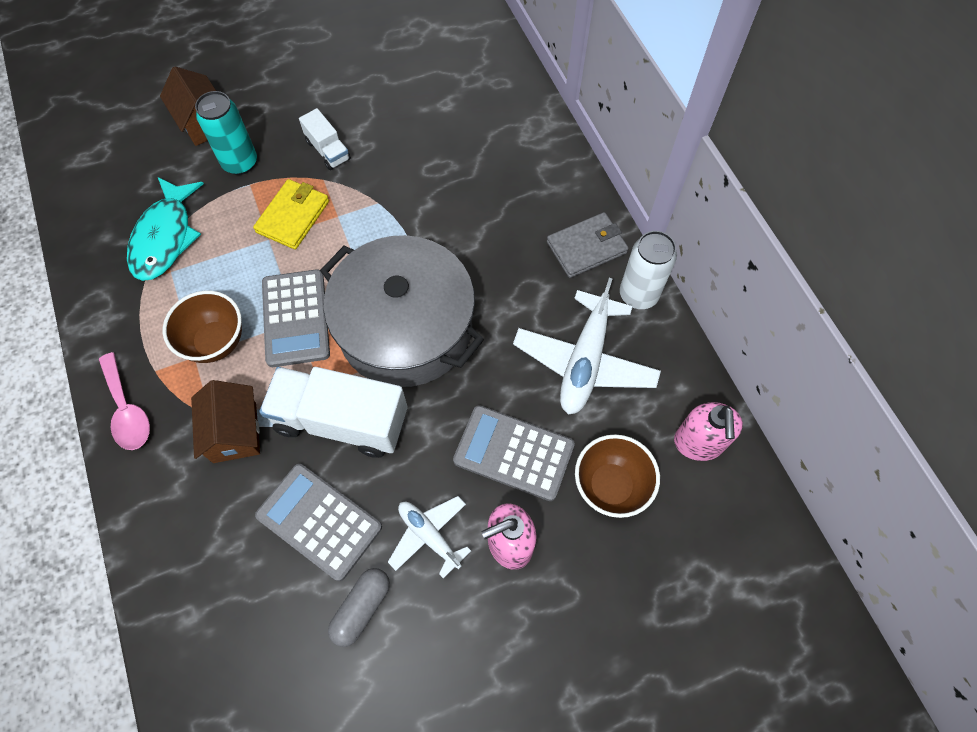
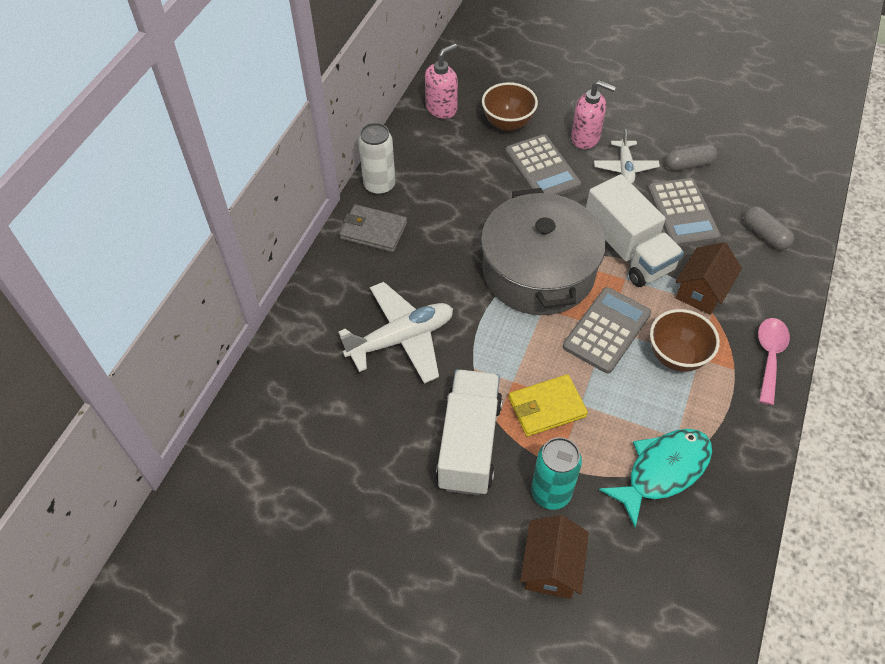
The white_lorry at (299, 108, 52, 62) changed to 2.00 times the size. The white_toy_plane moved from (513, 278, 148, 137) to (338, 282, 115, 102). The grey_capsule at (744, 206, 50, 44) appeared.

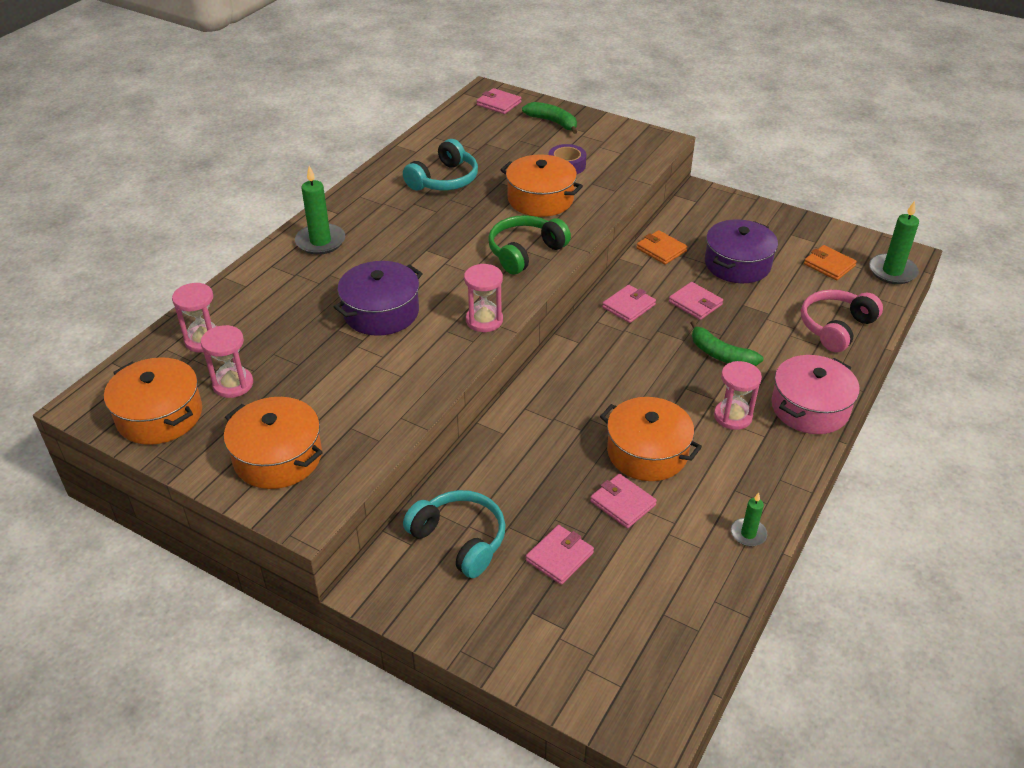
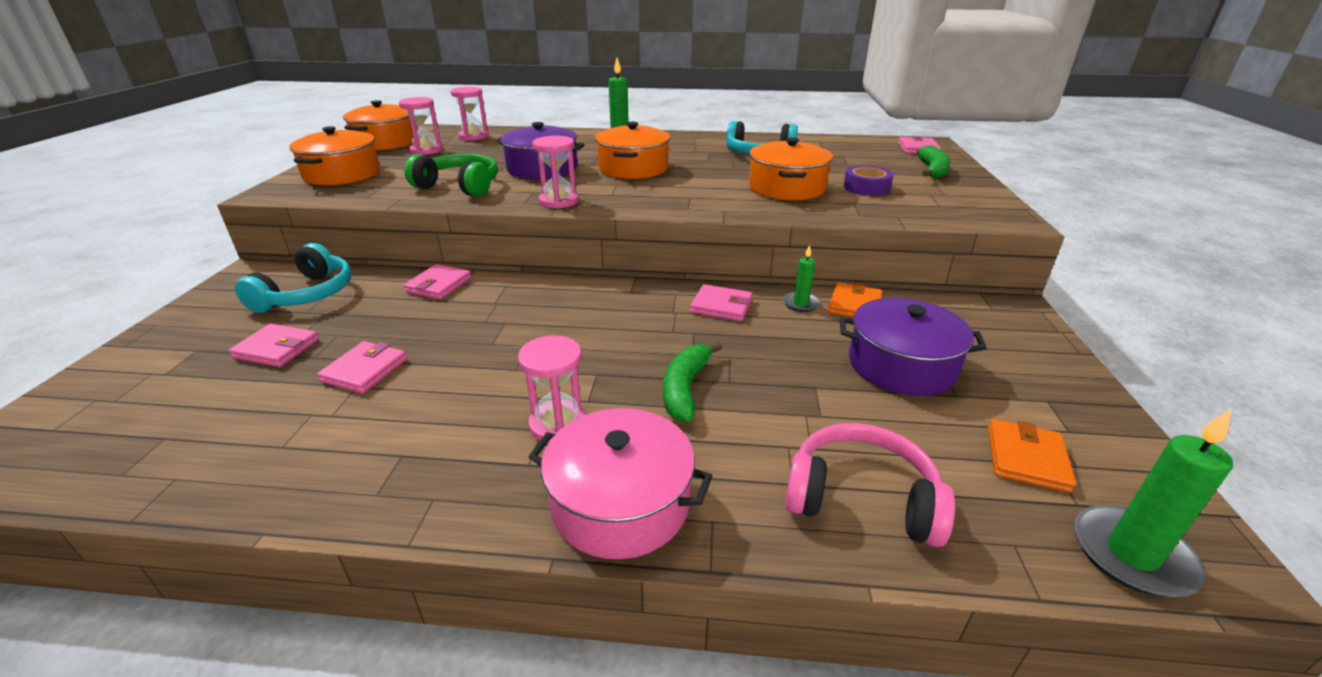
The emerald_headset moved from (488, 215, 83, 59) to (404, 154, 94, 43). The bright_orange_stockpot moved from (600, 397, 102, 84) to (595, 122, 76, 57). The rosy_wallet moved from (669, 282, 54, 38) to (403, 264, 68, 36). The emerald_pillar_candle moved from (731, 493, 36, 53) to (783, 245, 37, 67).

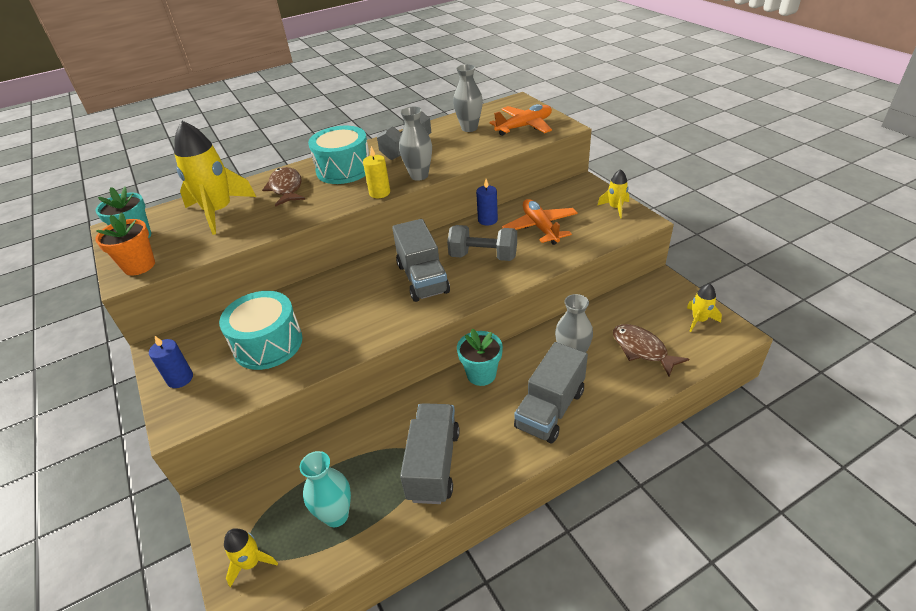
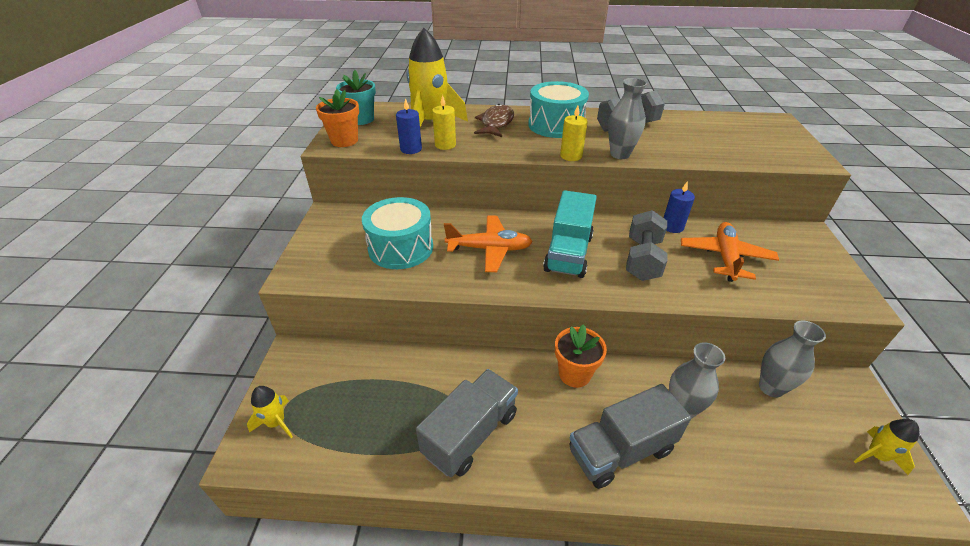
The royal_blue_pillar_candle moved from (149, 336, 44, 52) to (396, 98, 26, 56). The teal_tall_vase at (300, 451, 51, 76) disappeared. The grey_lorry at (392, 219, 58, 83) became the teal_lorry at (543, 190, 54, 88). The grey_free_weight at (447, 225, 70, 36) turned 60 degrees clockwise. The grey_tall_vase moved from (453, 64, 30, 68) to (759, 321, 67, 77). The teal_plant_pot at (457, 329, 46, 57) became the bright_orange_plant_pot at (555, 324, 52, 64). The bright_orange_toy_plane moved from (489, 104, 63, 32) to (444, 216, 89, 56). The bright_yellow_toy_rocket at (597, 169, 32, 49) disappeared. The dark_brown_fish at (613, 324, 76, 53) disappeared. The bright_yellow_pillar_candle at (432, 94, 24, 56) appeared.

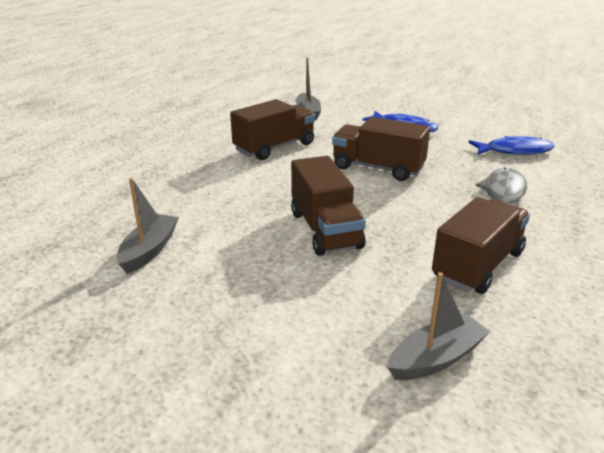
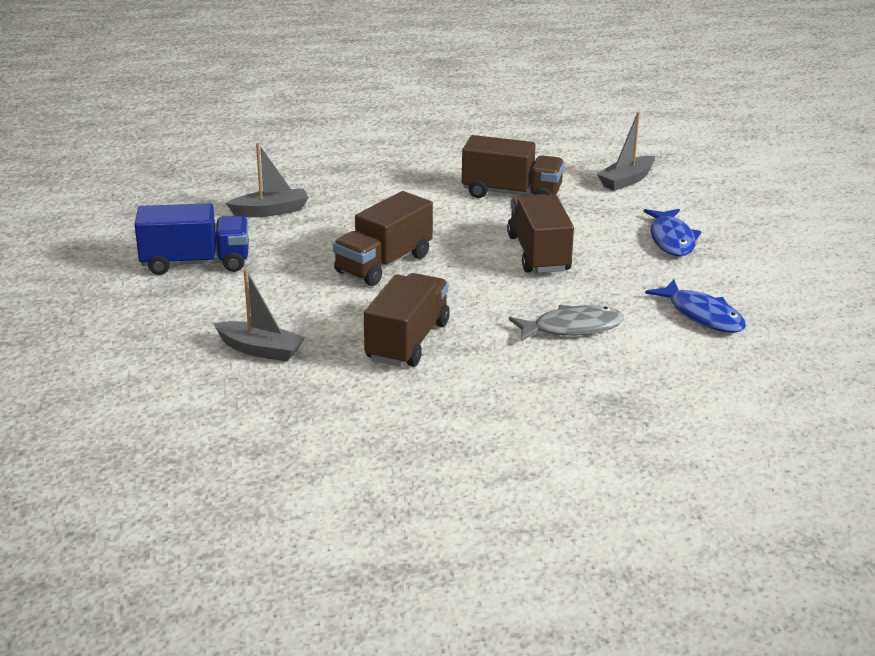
The dark_brown_lorry at (432, 197, 98, 97) turned 75 degrees counterclockwise. The royal_blue_lorry at (135, 203, 114, 72) appeared.

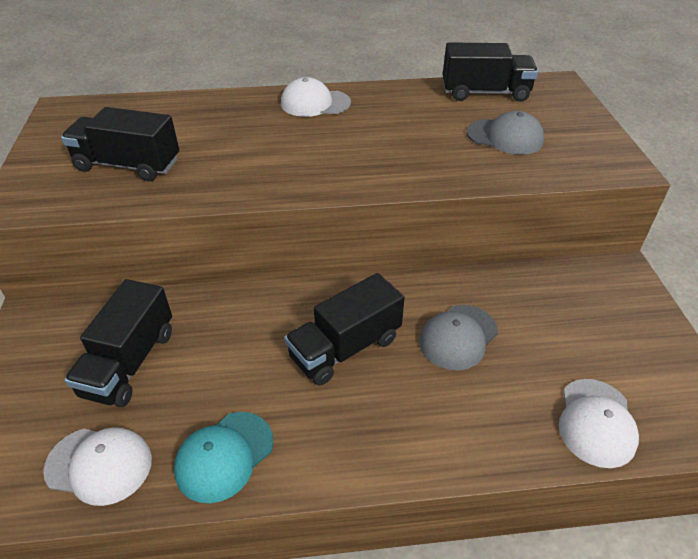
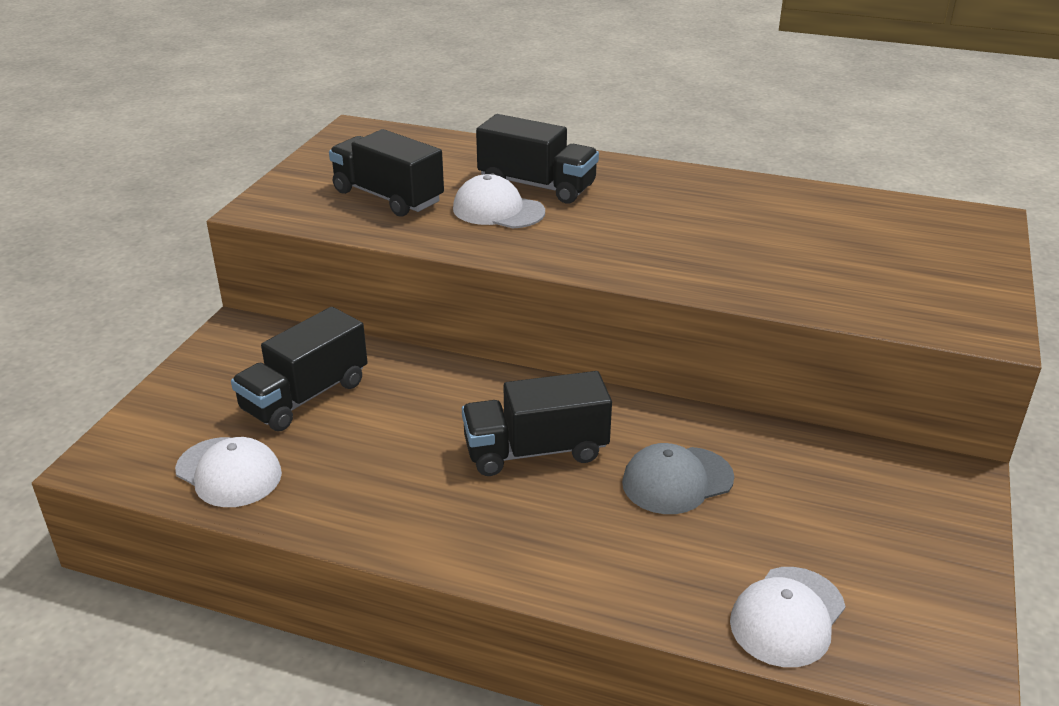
The teal_cap at (174, 412, 100, 91) disappeared. The white_cap moved from (281, 77, 70, 40) to (453, 174, 92, 54). The ebony_lorry moved from (443, 43, 95, 59) to (476, 114, 123, 89). The grey_cap at (467, 111, 77, 44) disappeared.

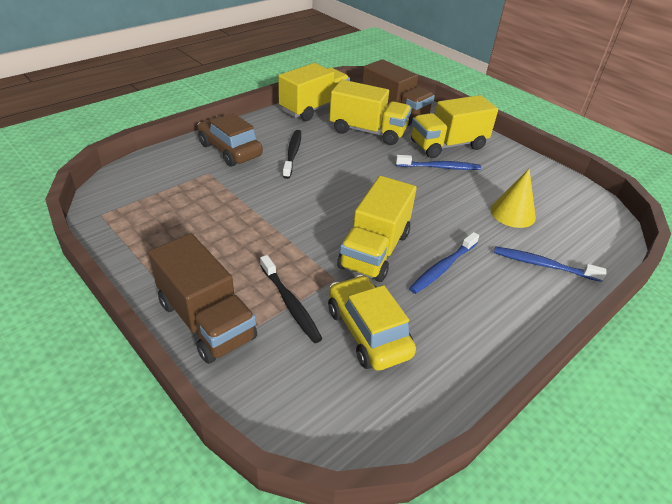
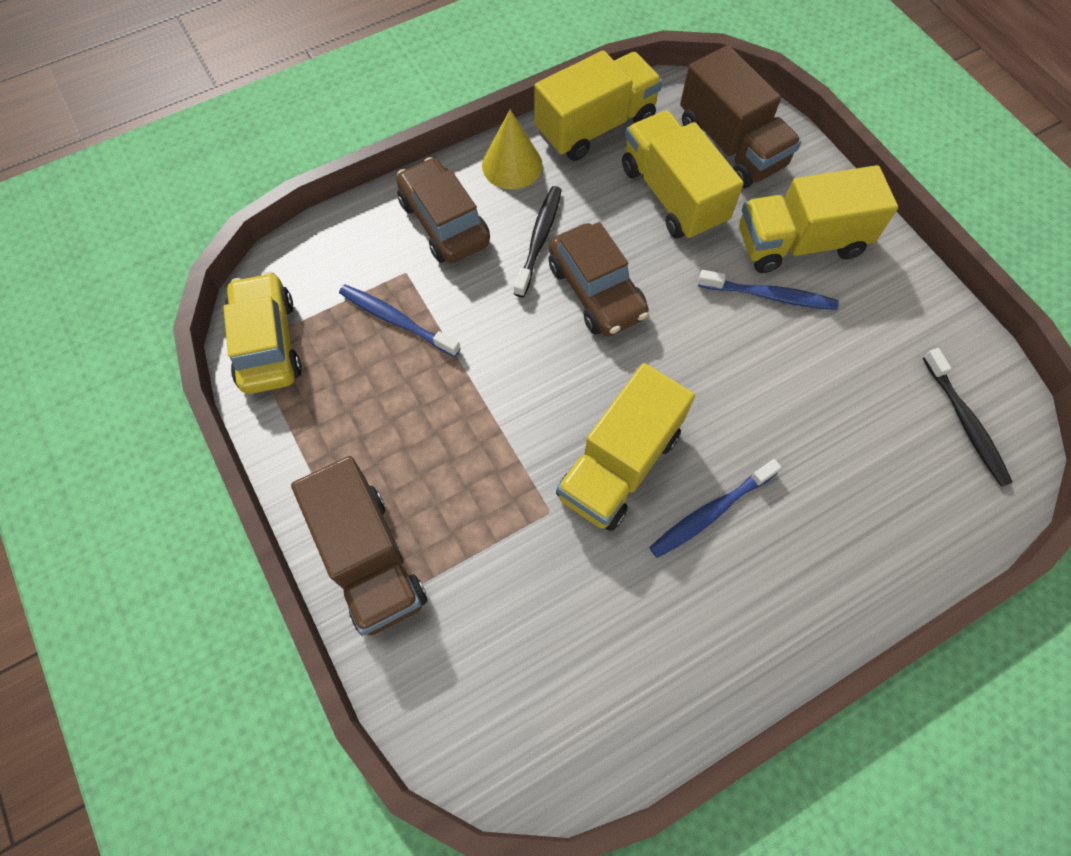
The ebony_dental_brush moved from (260, 255, 63, 88) to (923, 348, 90, 139). The bright_yellow_toy_car moved from (328, 275, 88, 96) to (223, 272, 79, 122). The bright_yellow_lorry at (329, 80, 83, 65) turned 150 degrees counterclockwise. The bright_yellow_cone_shape moved from (490, 169, 46, 59) to (482, 110, 61, 79). The royal_blue_dental_brush moved from (494, 247, 113, 35) to (339, 285, 122, 72). The dark_brown_toy_car at (548, 222, 101, 114) appeared.

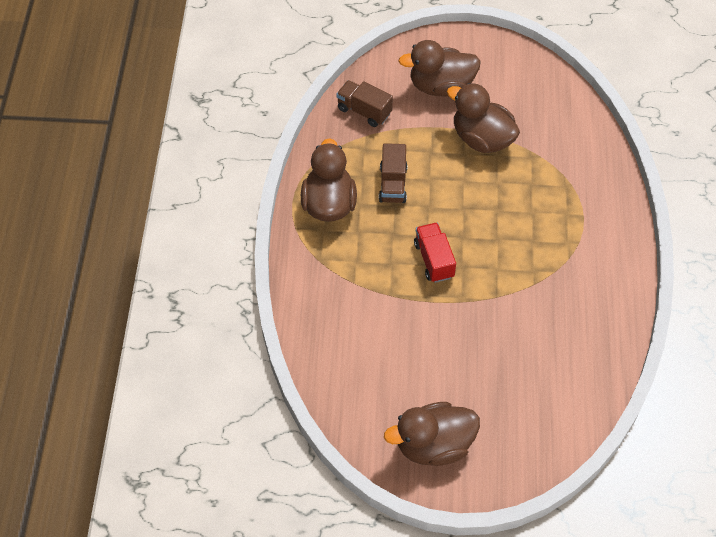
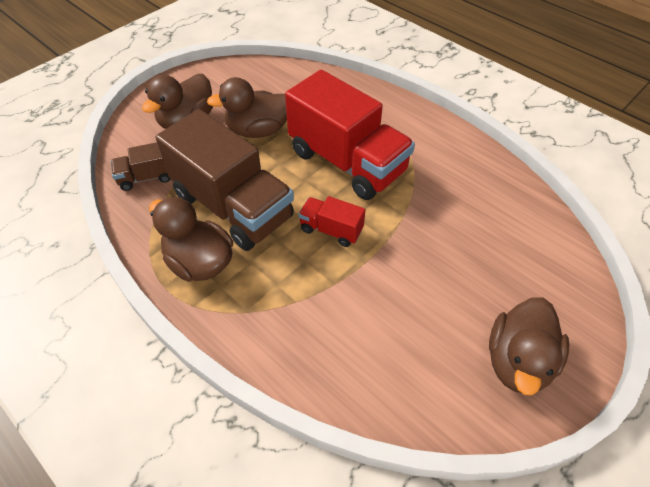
The dark_brown_lorry at (379, 143, 29, 60) changed to 2.19 times the size. The scarlet_lorry at (285, 70, 130, 130) appeared.

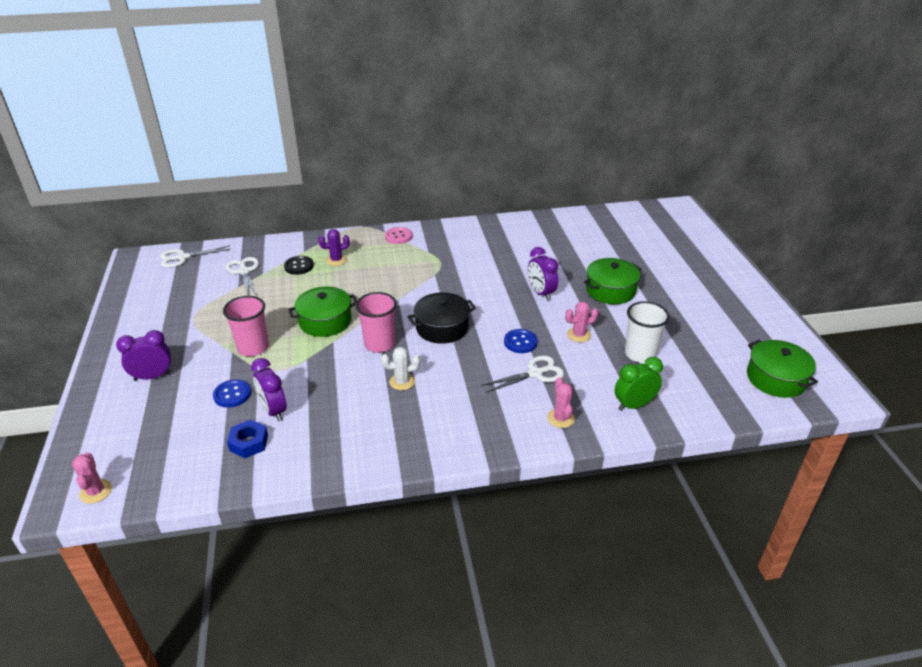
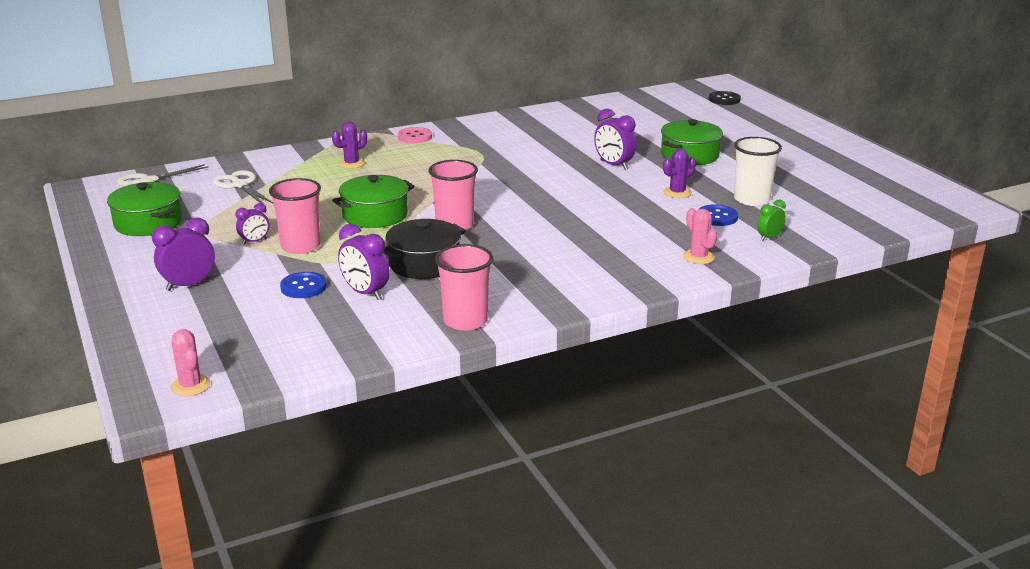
The royal_blue_nut at (227, 420, 41, 38) disappeared. The ebony_shirt_button moved from (284, 256, 30, 19) to (709, 91, 32, 14). The white_prickly_plant at (381, 347, 39, 43) disappeared. The ebony_stockpot moved from (408, 292, 68, 52) to (384, 219, 82, 60). The white_scissors at (481, 356, 83, 37) disappeared. The royal_blue_shirt_button moved from (504, 329, 34, 24) to (698, 204, 40, 22). The rosy_prickly_plant at (565, 302, 33, 40) became the violet_prickly_plant at (663, 149, 33, 49). The emerald_alarm_clock at (615, 357, 48, 54) changed to 0.61 times the size. The emerald_stockpot moved from (747, 340, 71, 58) to (107, 182, 75, 54). The violet_alarm_clock at (235, 203, 34, 42) appeared. The rosy_beaker at (435, 244, 58, 87) appeared.

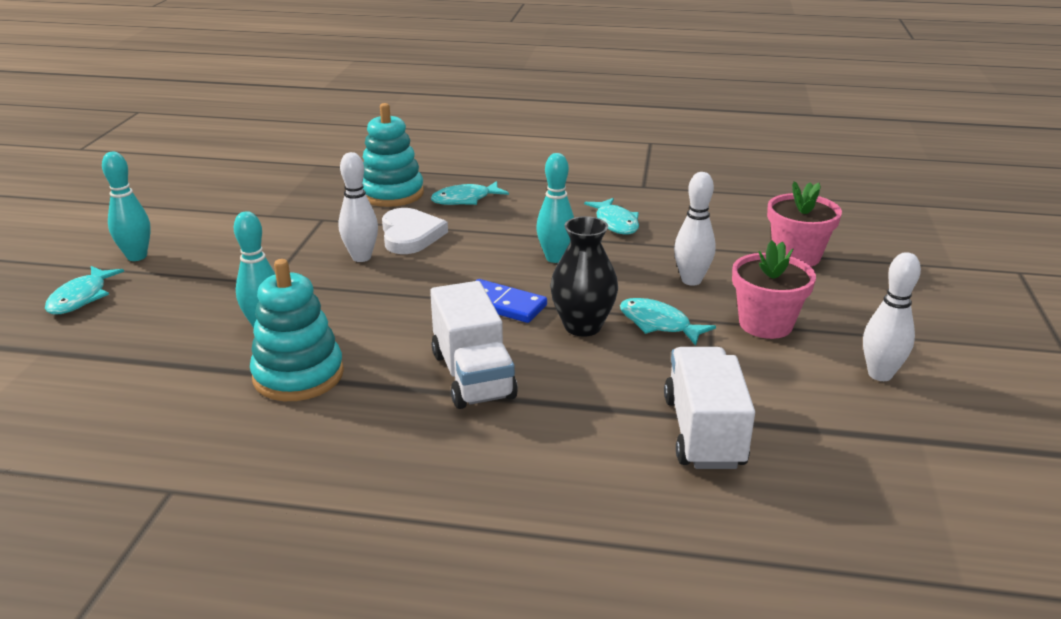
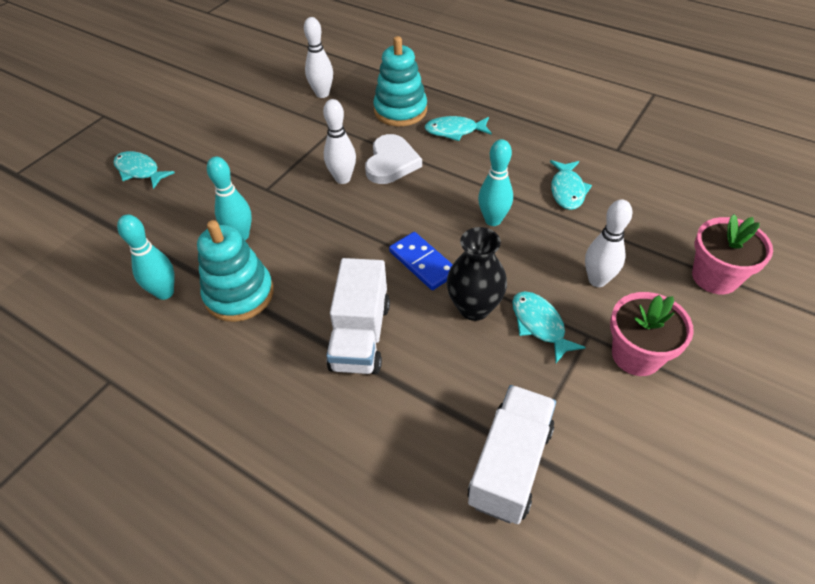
The teal_fish at (45, 266, 79, 49) turned 90 degrees clockwise. The teal_bowling_pin moved from (102, 152, 49, 109) to (117, 215, 58, 85). The white_bowling_pin moved from (863, 252, 58, 129) to (304, 17, 29, 81).

